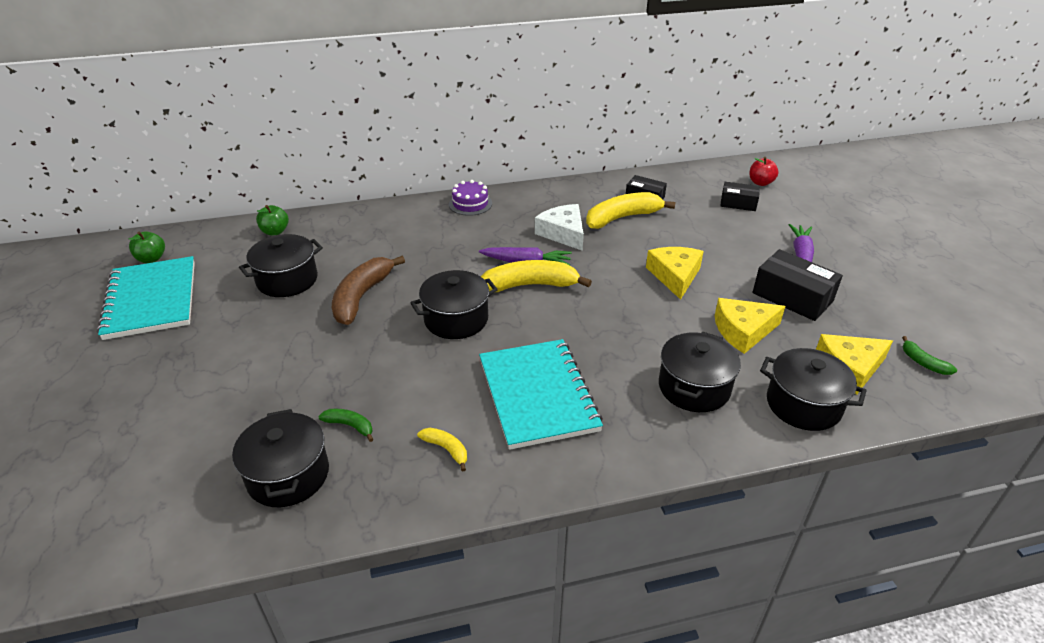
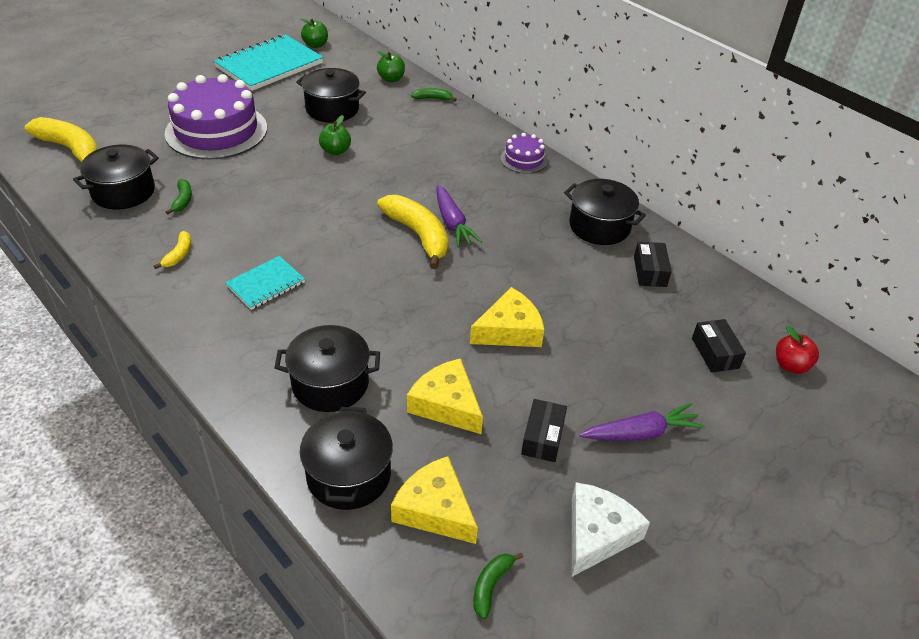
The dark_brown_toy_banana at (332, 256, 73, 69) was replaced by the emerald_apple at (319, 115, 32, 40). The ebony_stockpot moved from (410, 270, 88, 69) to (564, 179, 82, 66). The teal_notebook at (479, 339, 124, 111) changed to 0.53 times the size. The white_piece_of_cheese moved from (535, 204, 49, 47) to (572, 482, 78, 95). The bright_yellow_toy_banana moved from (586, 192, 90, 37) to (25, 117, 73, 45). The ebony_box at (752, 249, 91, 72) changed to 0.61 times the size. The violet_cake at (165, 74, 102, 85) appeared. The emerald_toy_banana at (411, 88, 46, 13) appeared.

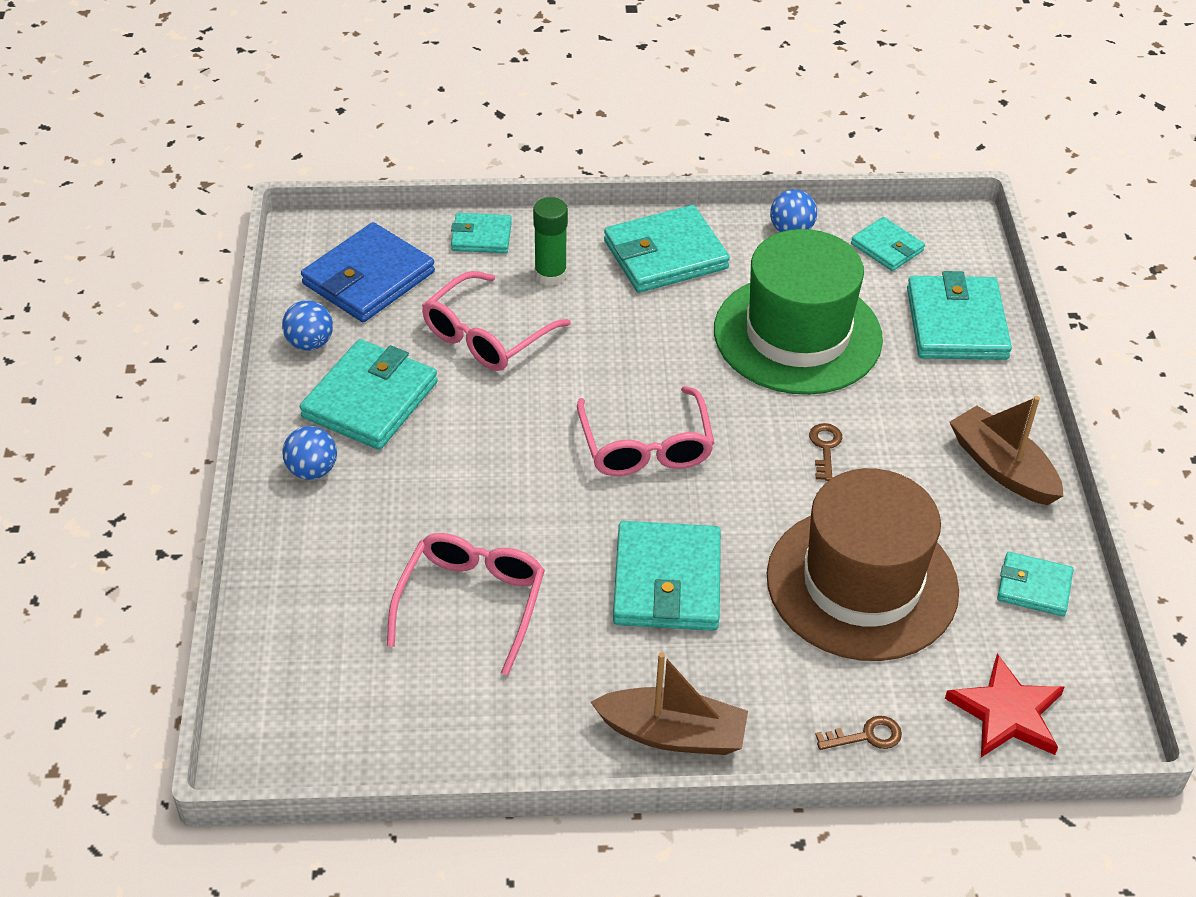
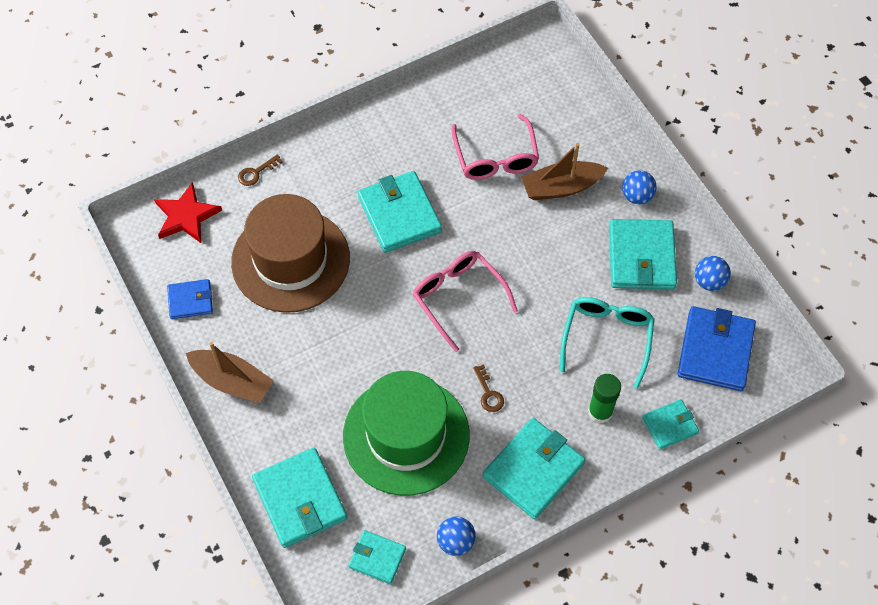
The rosy_glasses at (422, 271, 149, 100) became the teal_glasses at (560, 297, 95, 92). The dark_brown_sailboat moved from (591, 652, 157, 103) to (522, 143, 86, 57). The dark_brown_key moved from (809, 423, 33, 58) to (473, 364, 31, 48). The teal_wallet at (997, 552, 76, 64) became the royal_blue_wallet at (167, 279, 46, 40).

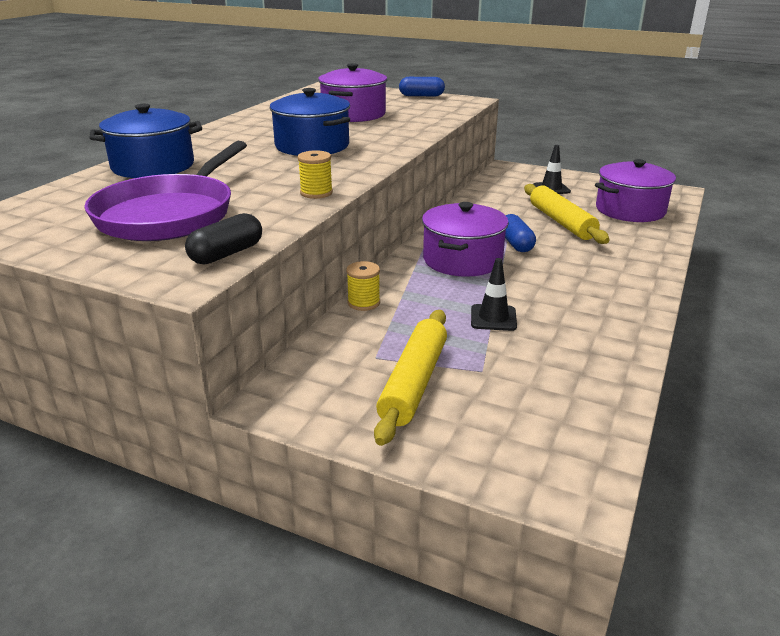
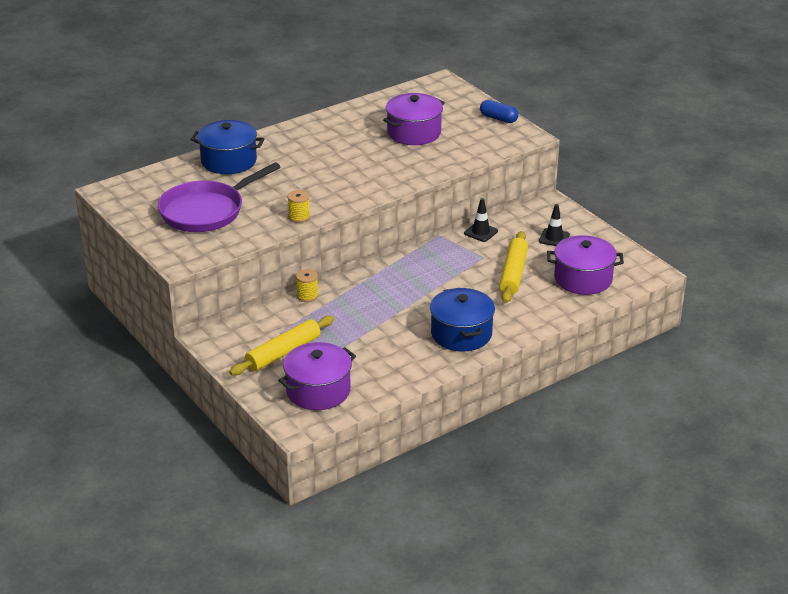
The ebony_capsule at (185, 213, 77, 52) disappeared. The royal_blue_stockpot moved from (269, 88, 81, 68) to (430, 288, 65, 63). The violet_stockpot moved from (422, 202, 87, 75) to (278, 342, 78, 68). The ebony_road_cone moved from (471, 258, 46, 73) to (464, 198, 34, 44). The royal_blue_capsule at (505, 214, 31, 38) disappeared.

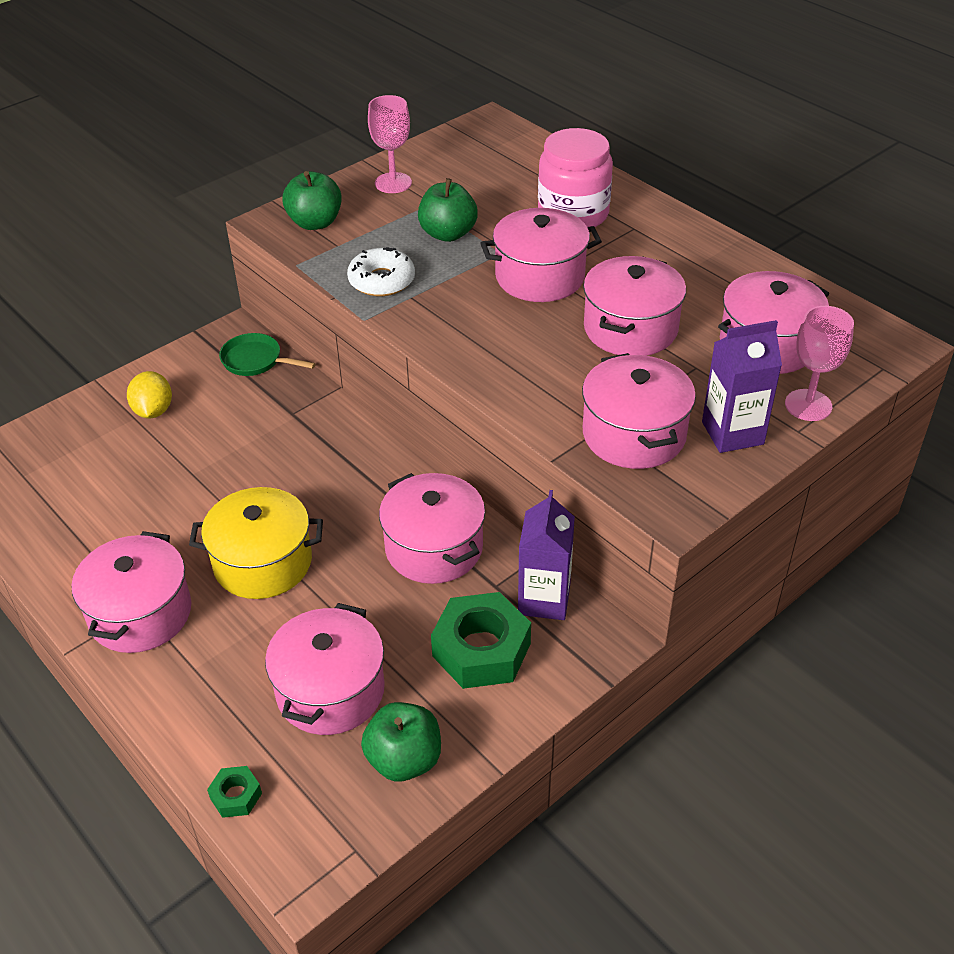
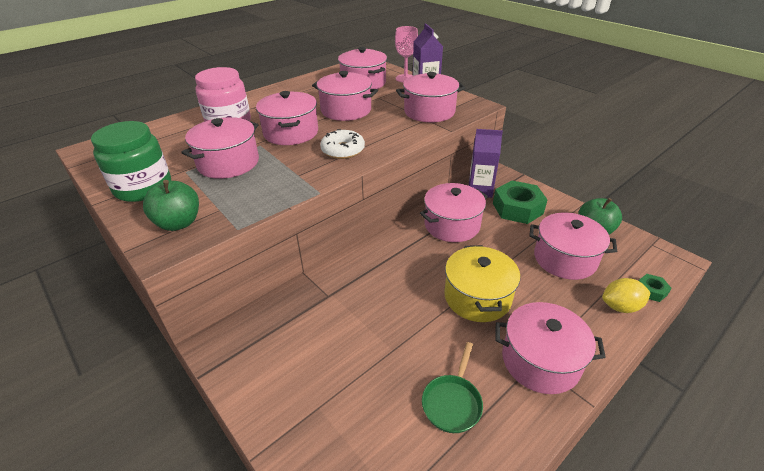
The bright_yellow_toy_lemon moved from (127, 371, 45, 47) to (602, 278, 49, 35). The emerald_skillet moved from (219, 333, 97, 43) to (422, 342, 61, 91). The white_donut moved from (347, 247, 68, 49) to (320, 129, 45, 30). The rosy_goblet at (368, 95, 44, 98) was replaced by the emerald_jam_jar at (91, 121, 80, 81). The emerald_apple at (418, 178, 60, 64) was replaced by the rosy_stockpot at (181, 117, 78, 62).

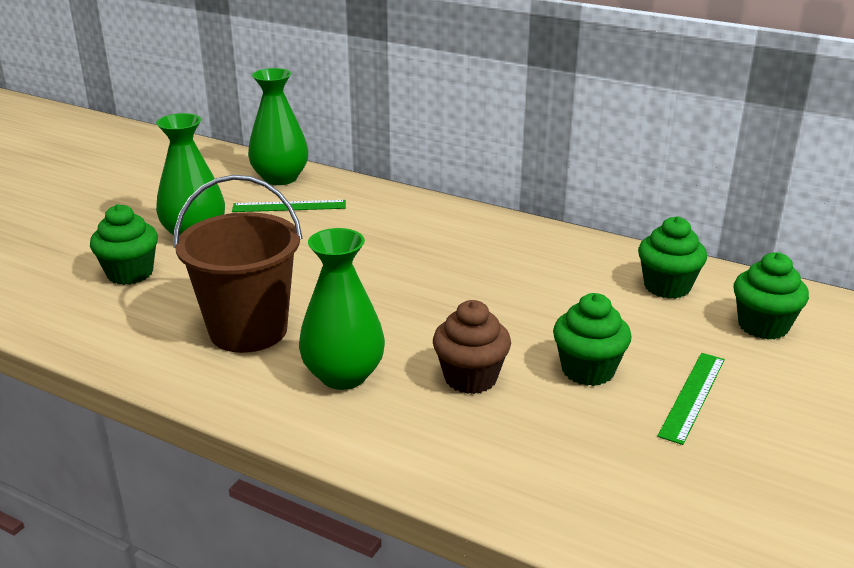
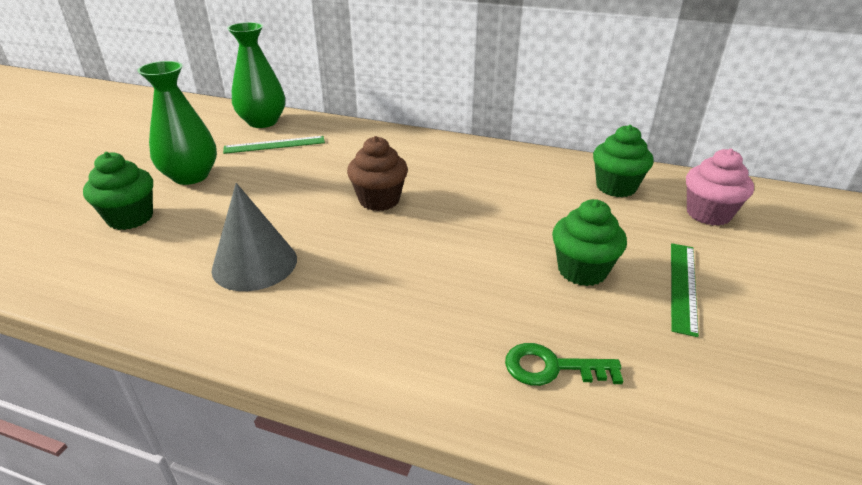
The dark_brown_sand_bucket at (173, 175, 130, 178) was replaced by the grey_cone_shape at (211, 183, 86, 108). The emerald_tall_vase at (299, 228, 86, 162) disappeared. The dark_brown_muffin moved from (433, 300, 78, 94) to (347, 136, 61, 75). The emerald_muffin at (734, 252, 75, 88) became the rosy_muffin at (686, 148, 68, 78). The emerald_key at (505, 343, 118, 43) appeared.

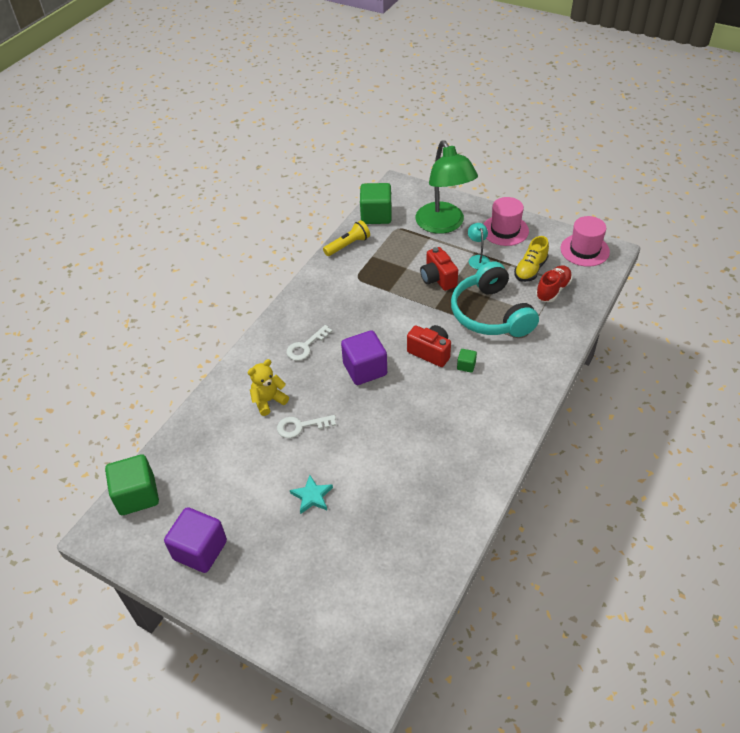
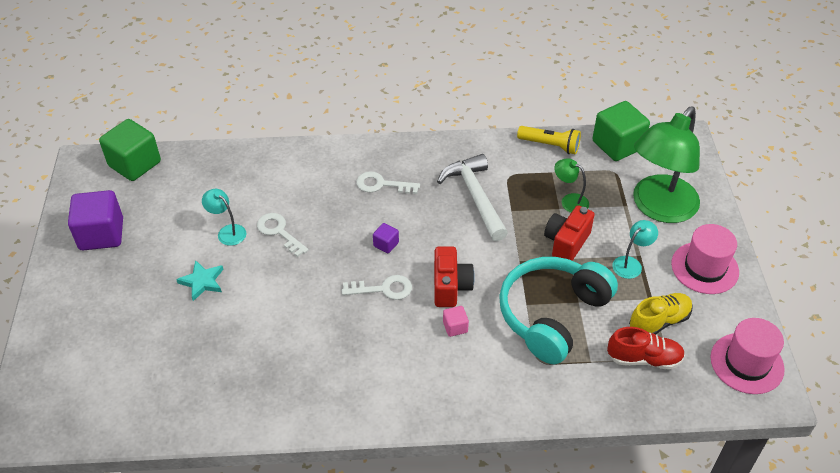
The bright_yellow_stuffed_bear at (247, 359, 42, 57) disappeared. The violet_cube at (341, 330, 46, 55) changed to 0.46 times the size. The emerald_cube at (457, 349, 20, 24) became the rosy_cube at (443, 306, 26, 31). The bright_yellow_sneaker at (514, 236, 35, 46) turned 150 degrees clockwise. The teal_lamp at (202, 189, 44, 57) appeared. The white_key at (342, 275, 70, 25) appeared. The white_claw_hammer at (437, 154, 71, 87) appeared. The emerald_lamp at (554, 158, 35, 55) appeared.

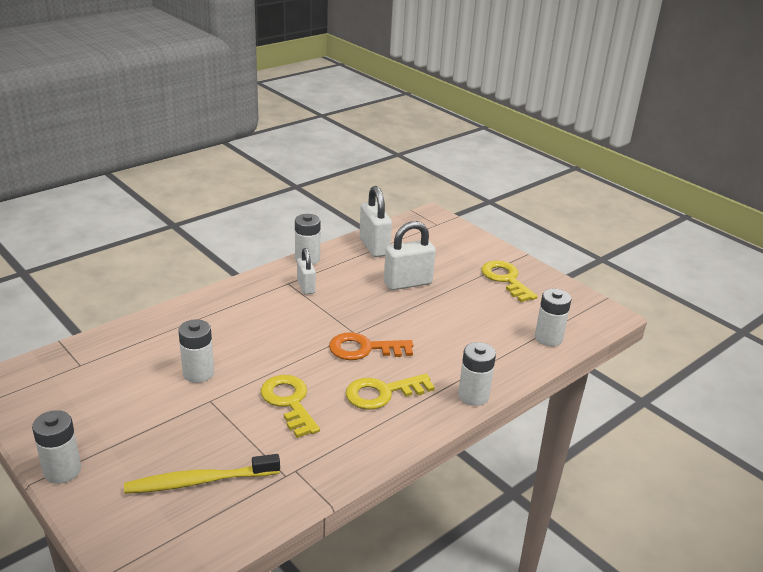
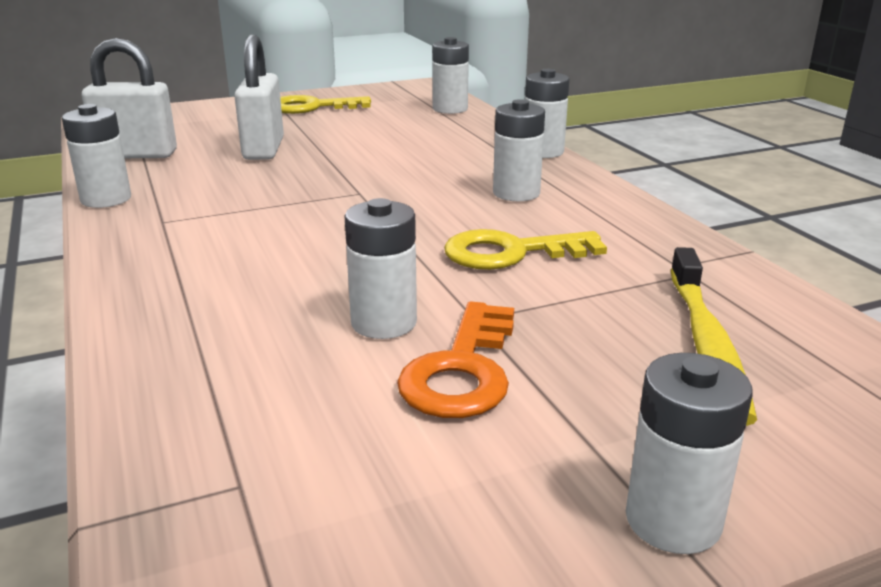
The white_lock at (297, 248, 19, 47) disappeared. The bright_orange_key moved from (329, 332, 84, 28) to (397, 301, 117, 117). The bright_yellow_key at (346, 374, 89, 36) was replaced by the white_AA_battery at (493, 99, 52, 102).

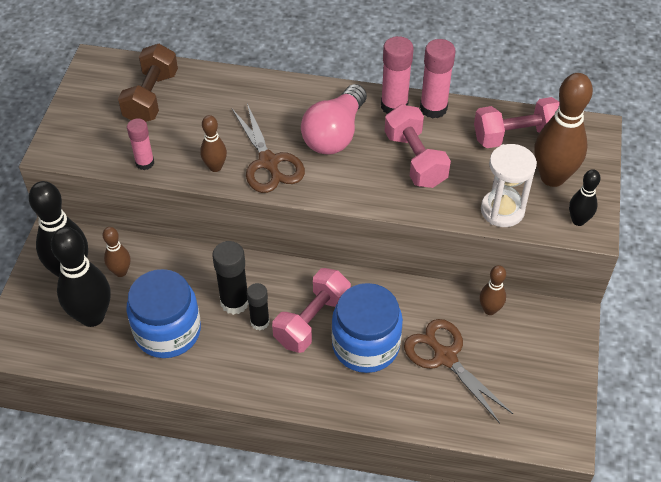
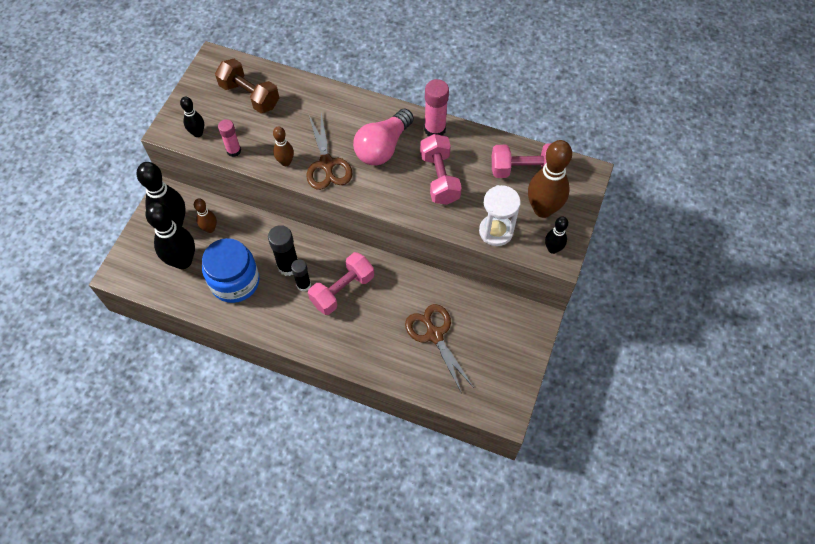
The dark_brown_free_weight at (118, 44, 60, 78) turned 75 degrees counterclockwise. The royal_blue_jam_jar at (332, 283, 71, 90) disappeared. The rosy_stick_of_glue at (420, 39, 36, 80) disappeared. The dark_brown_bowling_pin at (479, 265, 27, 50) disappeared. The ebony_bowling_pin at (180, 97, 24, 40) appeared.

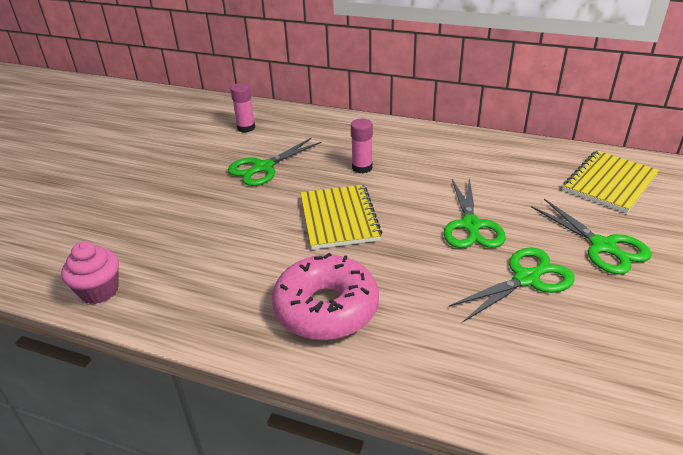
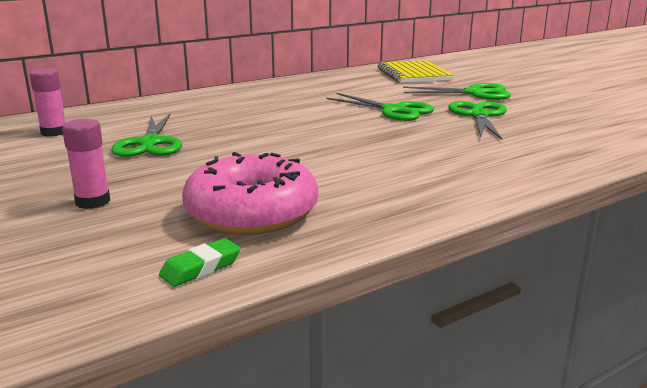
The rosy_muffin at (61, 241, 58, 63) was replaced by the emerald_gum_eraser at (159, 238, 82, 49). The rosy_donut moved from (272, 253, 107, 87) to (182, 152, 136, 83). The bright_yellow_notebook at (300, 185, 82, 64) disappeared. The rosy_stick_of_glue moved from (351, 119, 22, 55) to (62, 119, 48, 90).

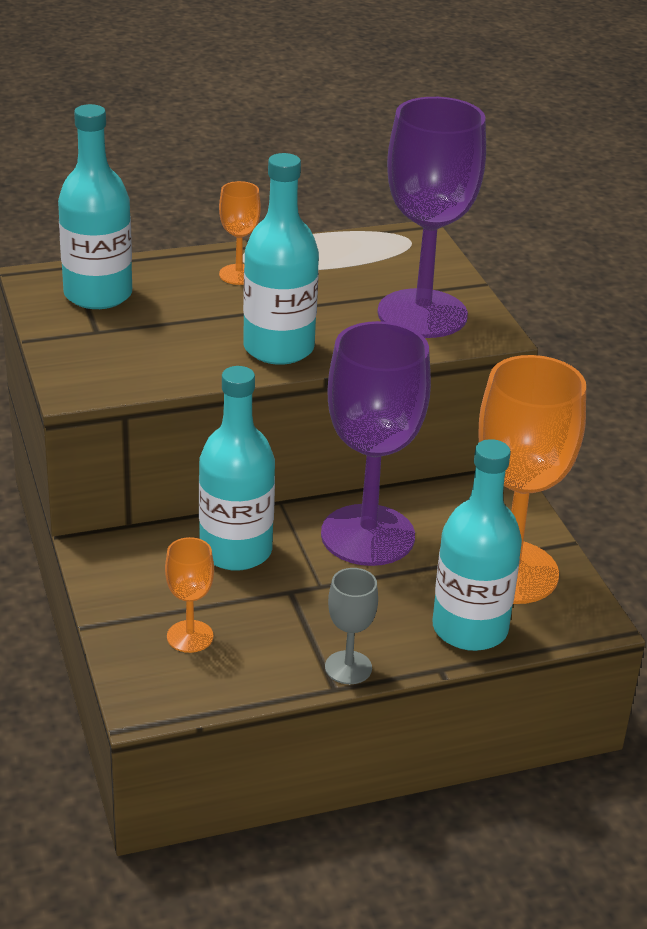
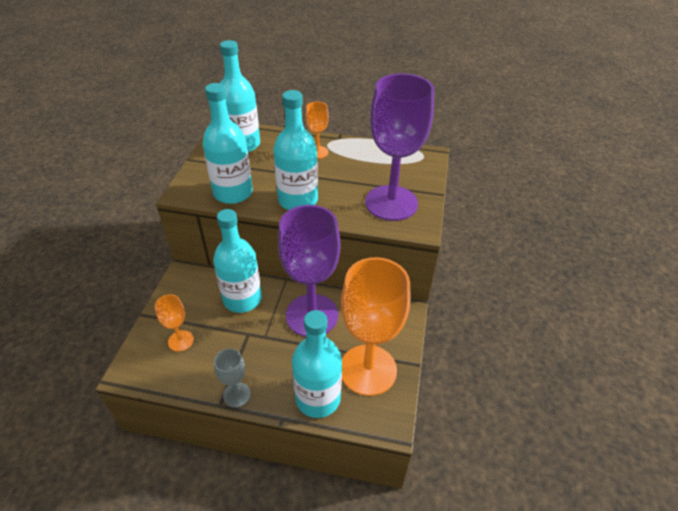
The teal_drink_bottle at (202, 83, 51, 121) appeared.

